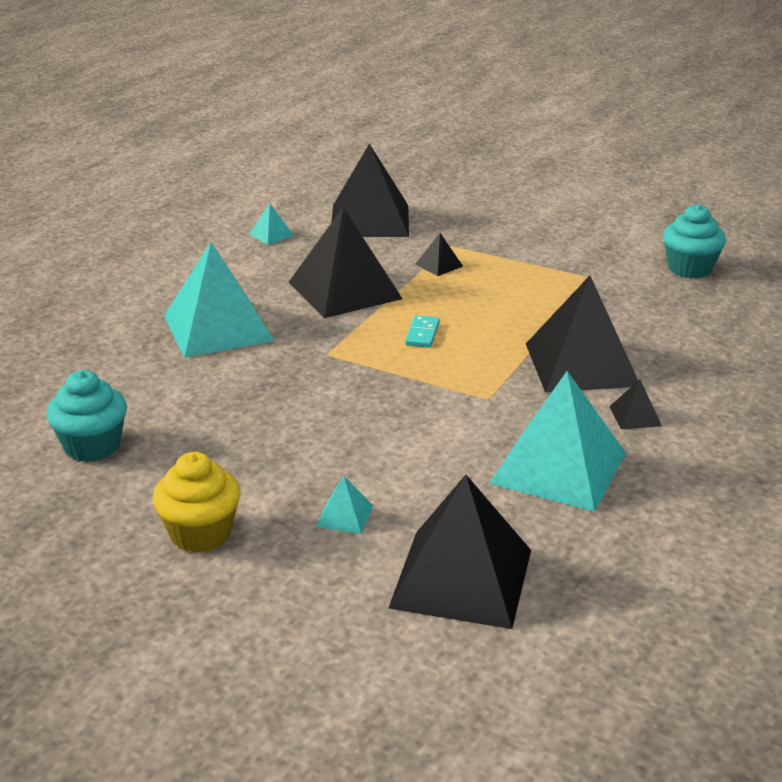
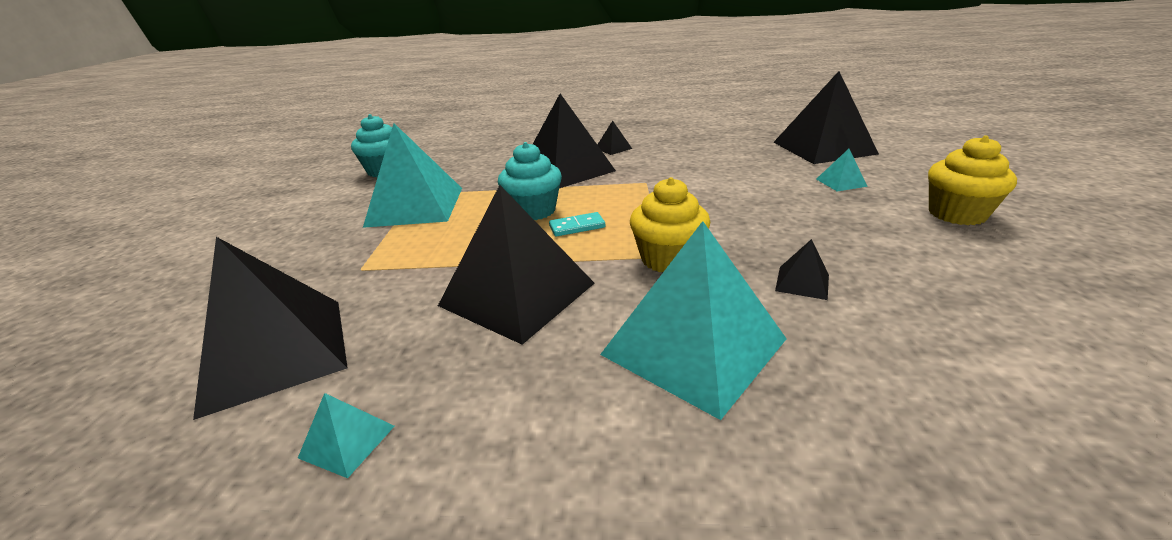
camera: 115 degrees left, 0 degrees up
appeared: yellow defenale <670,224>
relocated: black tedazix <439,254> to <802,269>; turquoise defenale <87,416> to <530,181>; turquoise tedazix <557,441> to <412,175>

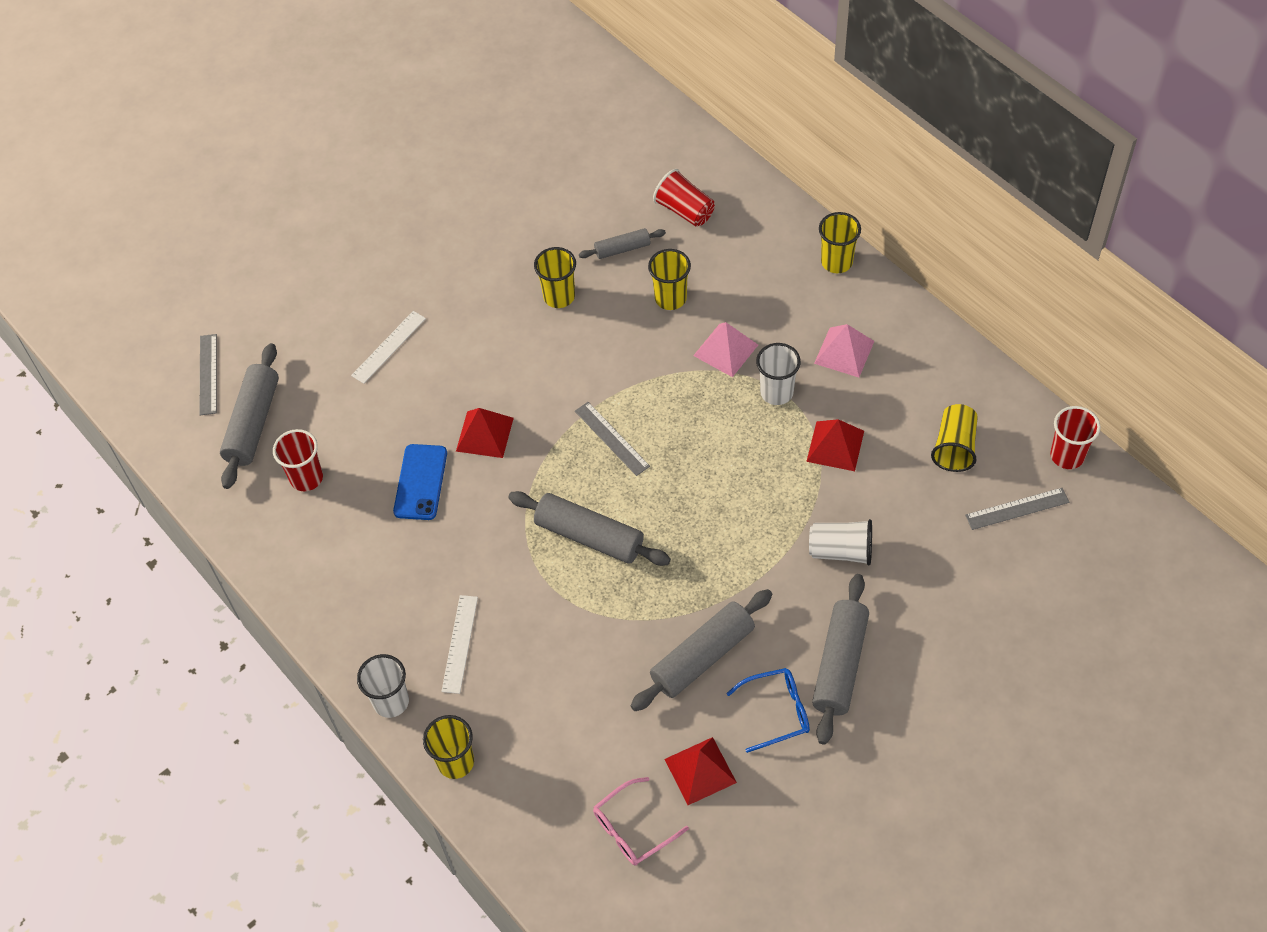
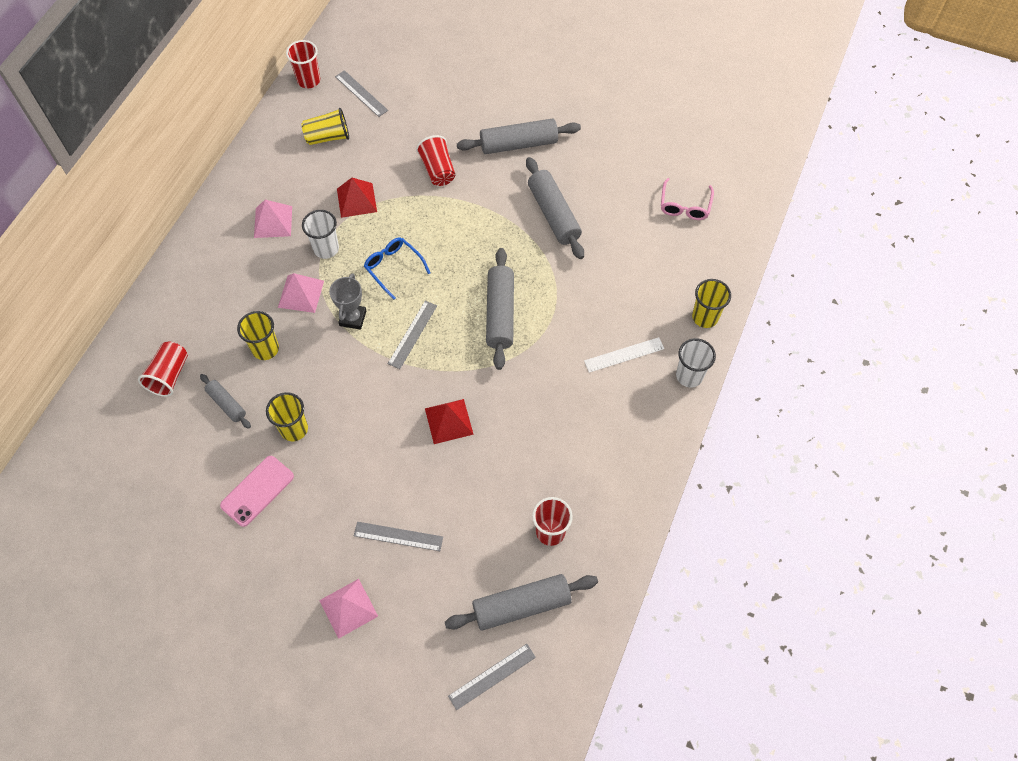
camera: 120 degrees left, 5 degrees up
missing: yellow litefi <840,242>; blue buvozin <420,482>; red tedazix <700,771>
appeared: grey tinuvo <347,301>; pink buvozin <257,491>; pink tedazix <348,609>
relocated: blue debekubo <768,710> to <397,269>
colour: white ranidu <388,347> to grey ranidu <398,536>; white litefi <840,542> to red litefi <435,160>
spun: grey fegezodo <701,650> = <555,208> 45 degrees clockwise; pink debekubo <641,821> = <687,199> 75 degrees clockwise

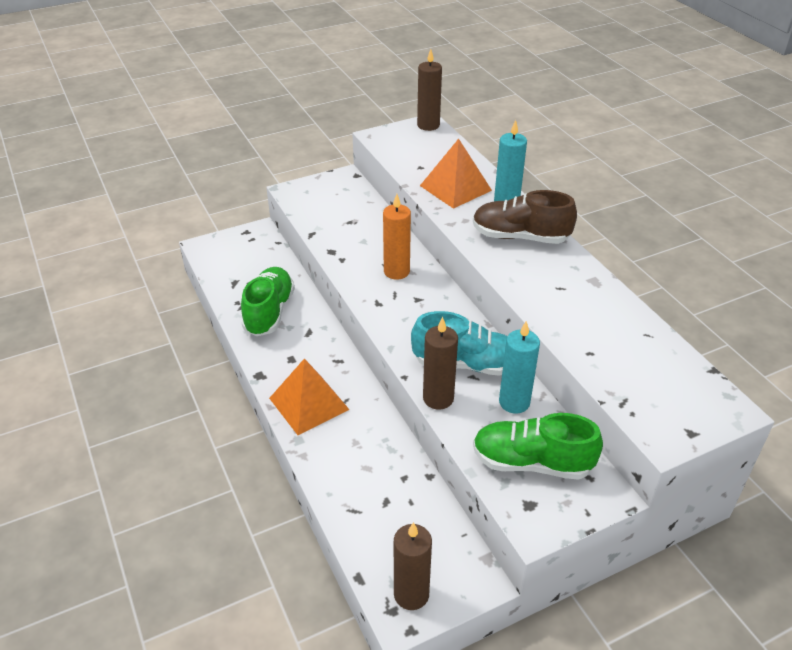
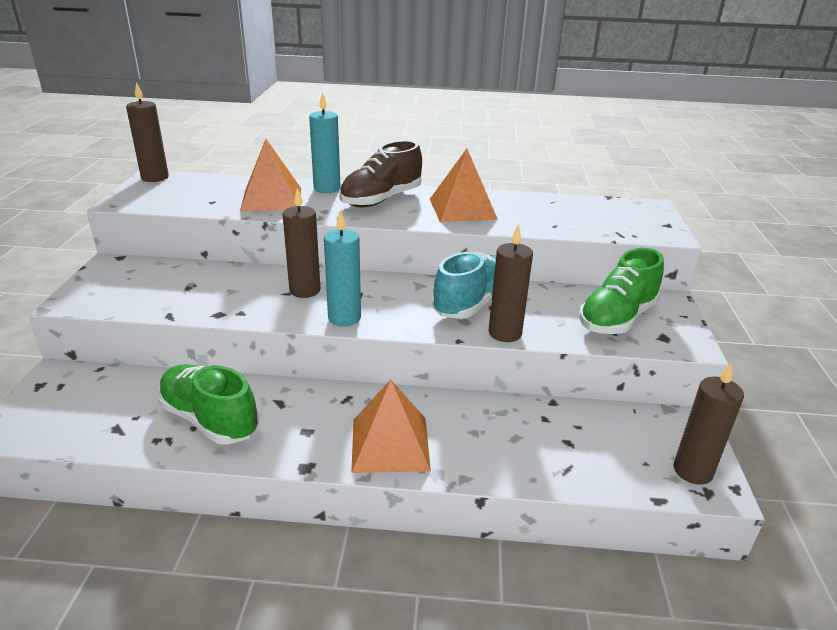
camera: 60 degrees left, 10 degrees down
appeared: orange tedazix <464,185>
relocated: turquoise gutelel <519,367> to <342,268>
colour: orange gutelel <397,236> to brown gutelel <302,243>

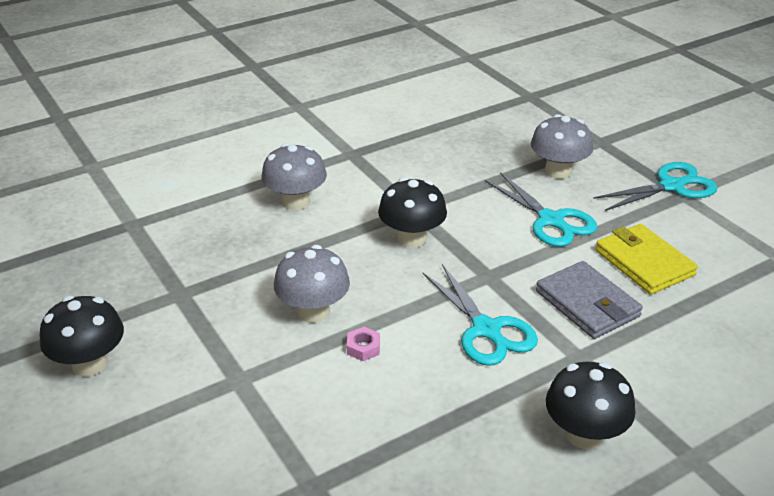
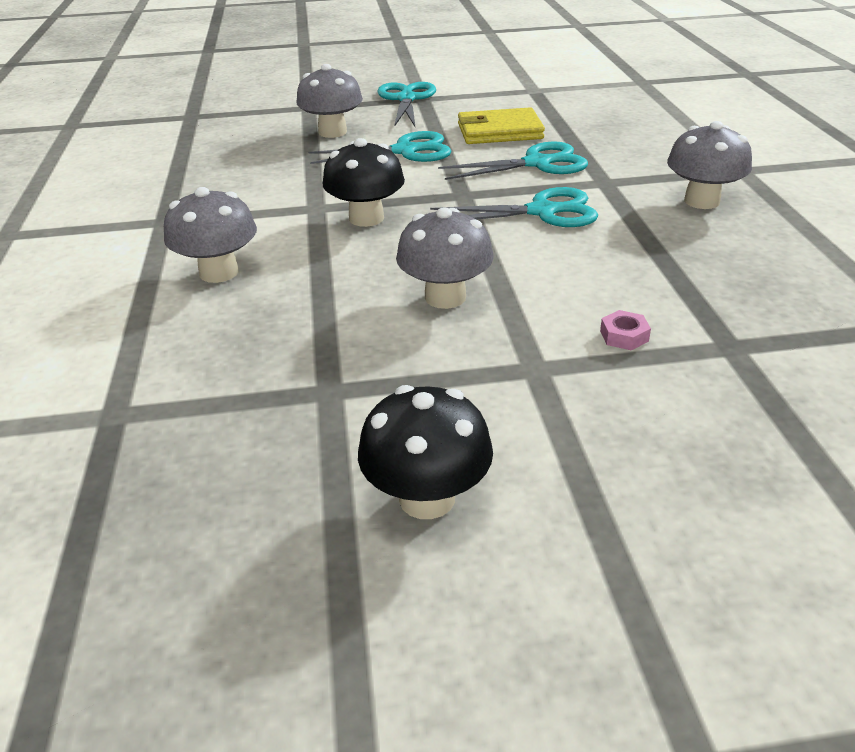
camera: 65 degrees left, 0 degrees up
relocated: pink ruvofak <363,344> to <625,330>
exchanged: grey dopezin <589,300> to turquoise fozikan <513,161>
colour: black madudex <591,405> to grey madudex <709,165>

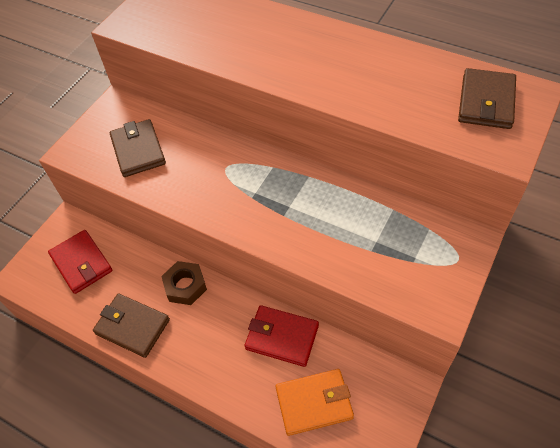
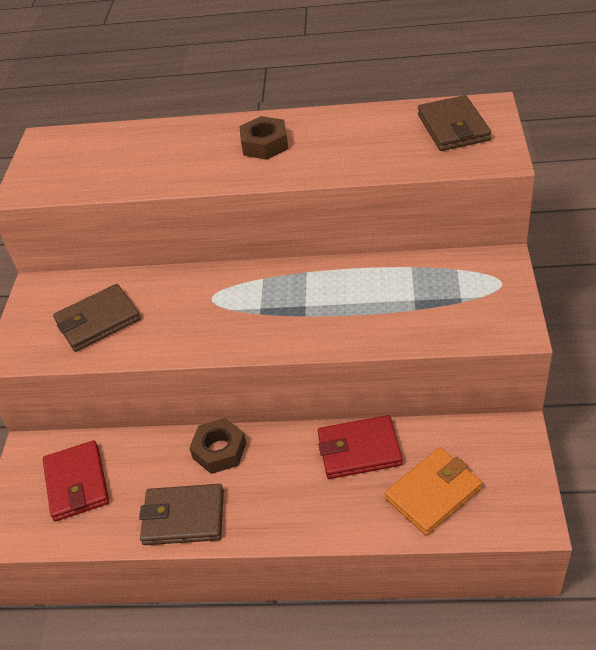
camera: 25 degrees left, 10 degrees down
appeared: brown ruvofak <264,138>
spun: brown dopezin <138,148> = <97,318> 75 degrees counterclockwise; red dopezin <80,262> = <76,480> 45 degrees clockwise

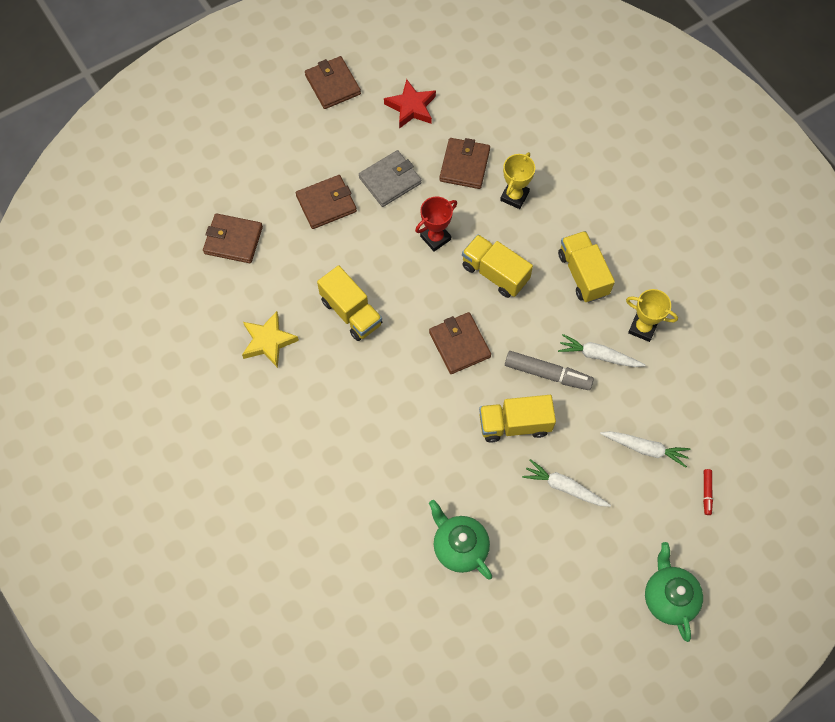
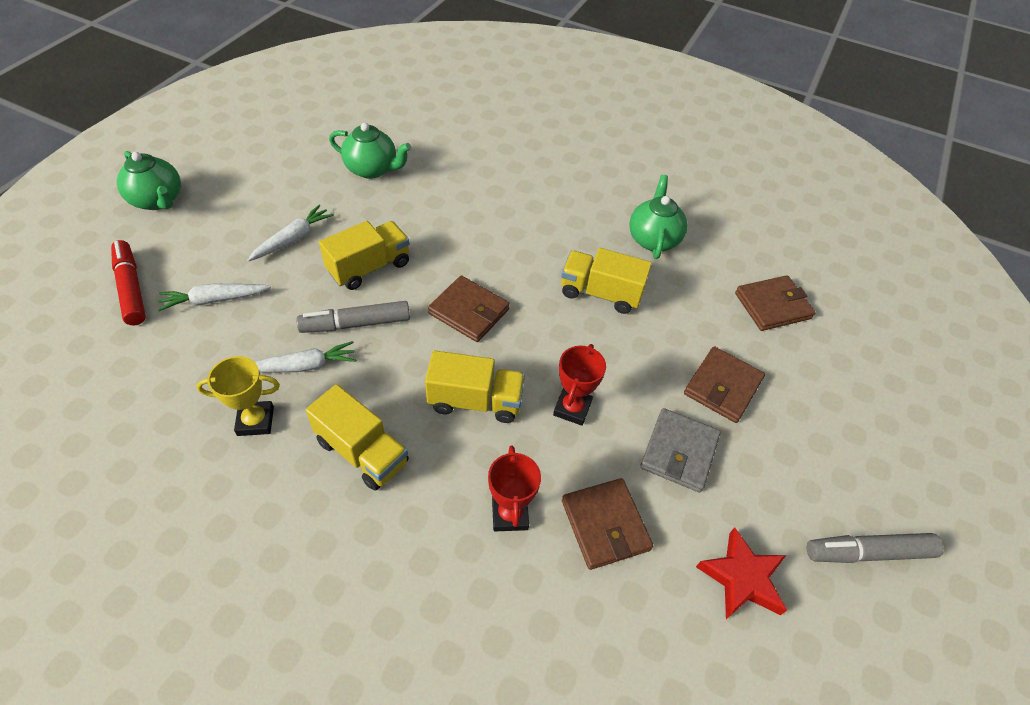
camera: 145 degrees right, 15 degrees down
exchanged: brown dopezin <333,82> to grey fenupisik <875,548>; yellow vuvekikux <270,339> to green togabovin <658,217>
colour: yellow tinuvo <517,180> to red tinuvo <514,488>
spun: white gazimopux <566,483> = <290,233> 45 degrees counterclockwise
size: red fenupisik <708,492> = <128,282> x2.01

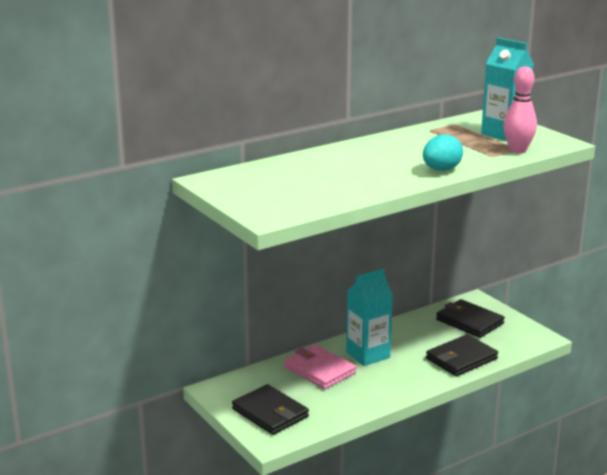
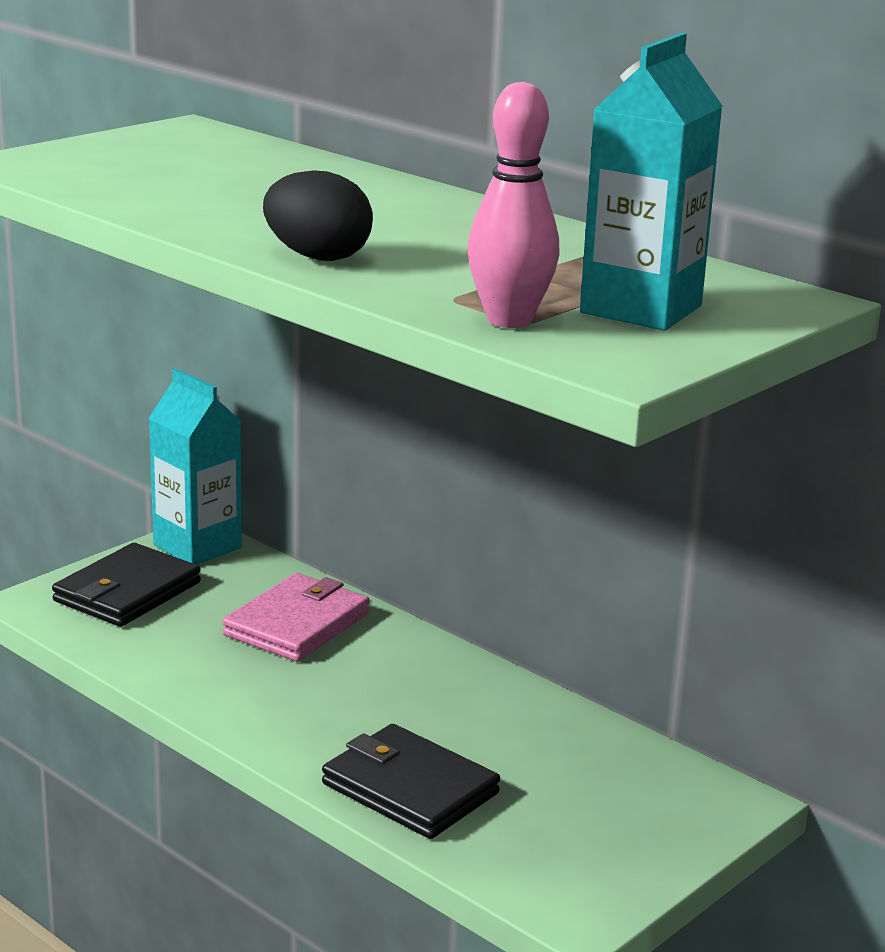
camera: 75 degrees right, 0 degrees up
missing: black dopezin <470,318>
relocated: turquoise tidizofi <369,317> to <195,466>
colour: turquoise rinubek <443,152> to black rinubek <318,215>

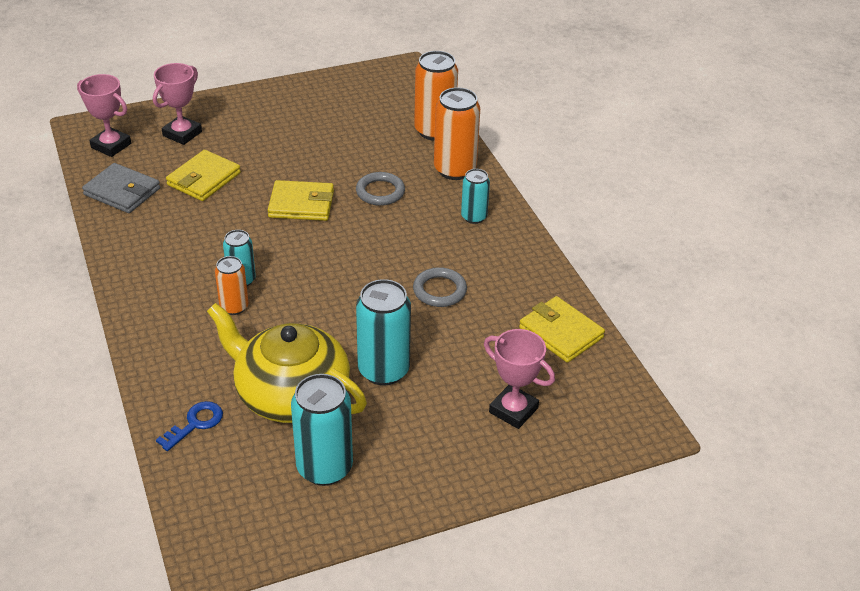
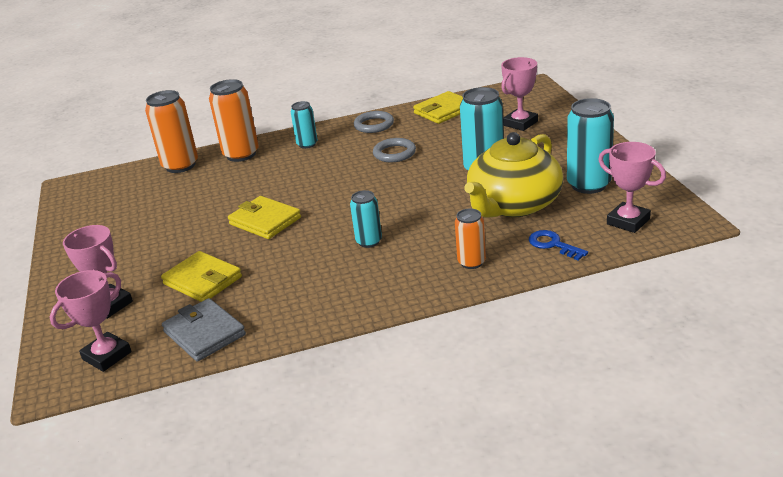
camera: 80 degrees left, 10 degrees down
appeared: pink tinuvo <632,187>
relocated: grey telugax <380,189> to <374,122>; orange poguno <232,285> to <470,238>
spun: grey dopezin <121,188> = <204,330> 75 degrees counterclockwise; yellow dopezin <301,200> = <264,217> 60 degrees counterclockwise

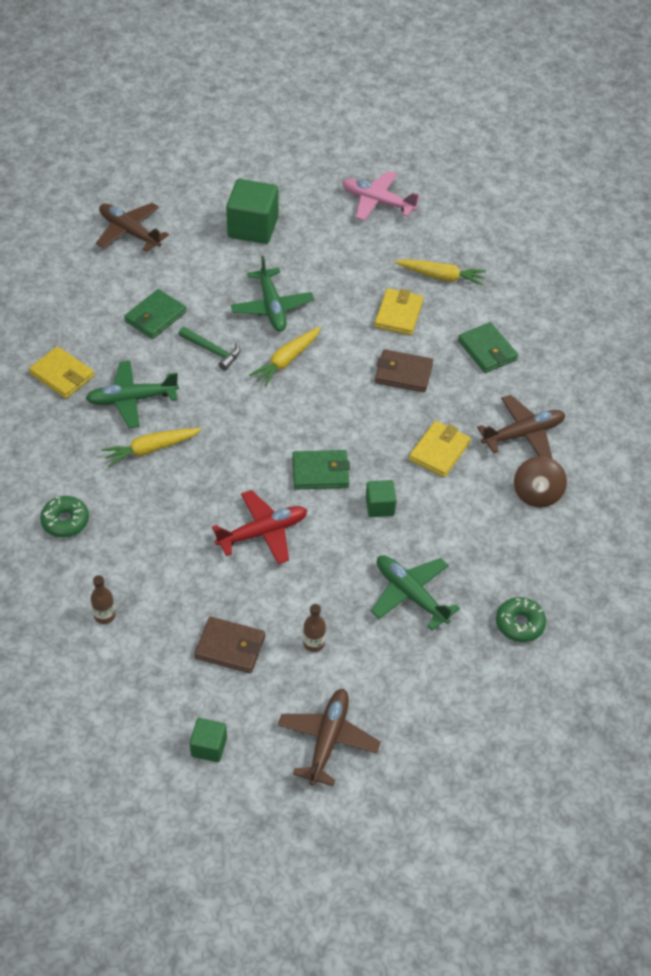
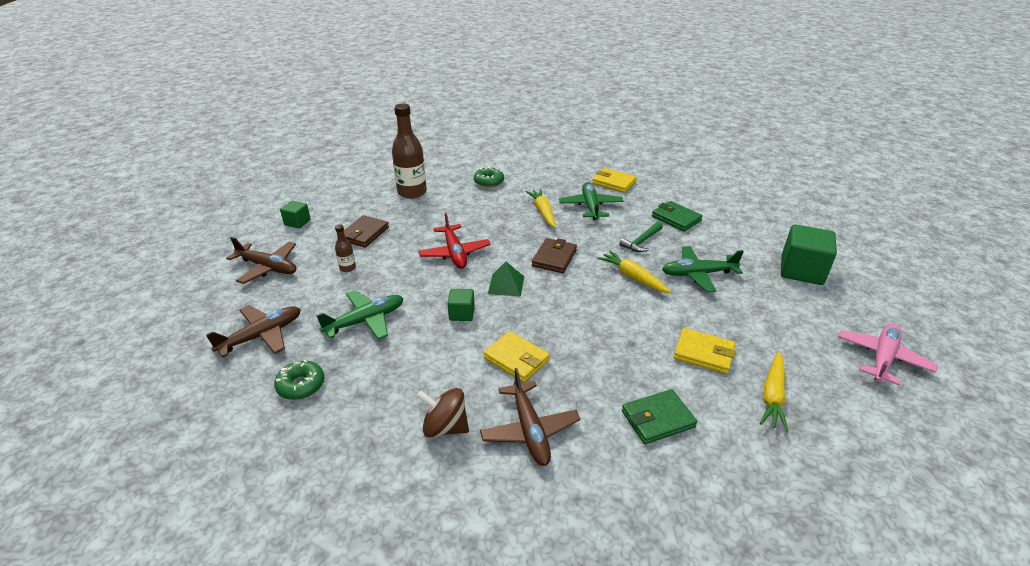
camera: 100 degrees right, 15 degrees down
relocated: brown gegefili <132,227> to <253,331>; brown dopezin <404,370> to <554,255>
exchanged: green dopezin <321,470> to green tedazix <506,279>
spun: yellow dopezin <61,372> = <614,180> 75 degrees clockwise
size: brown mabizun <103,599> = <409,151> x2.16

